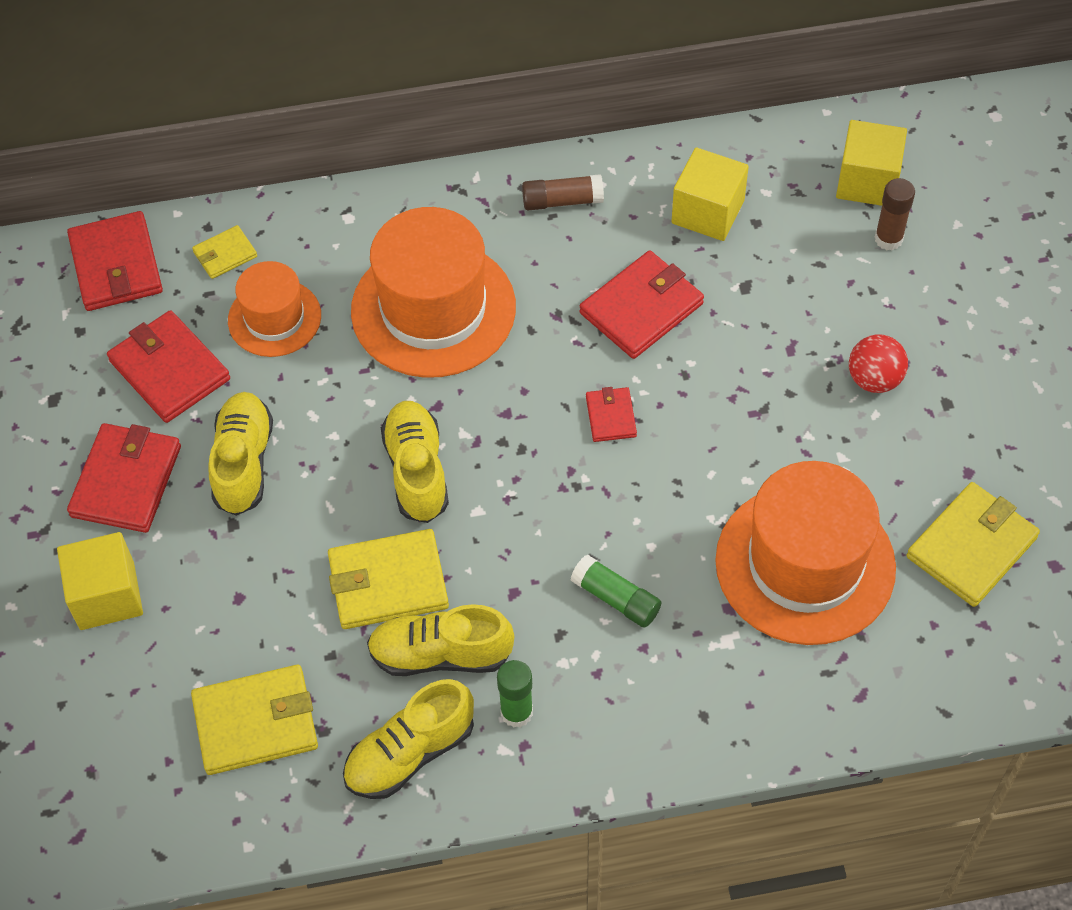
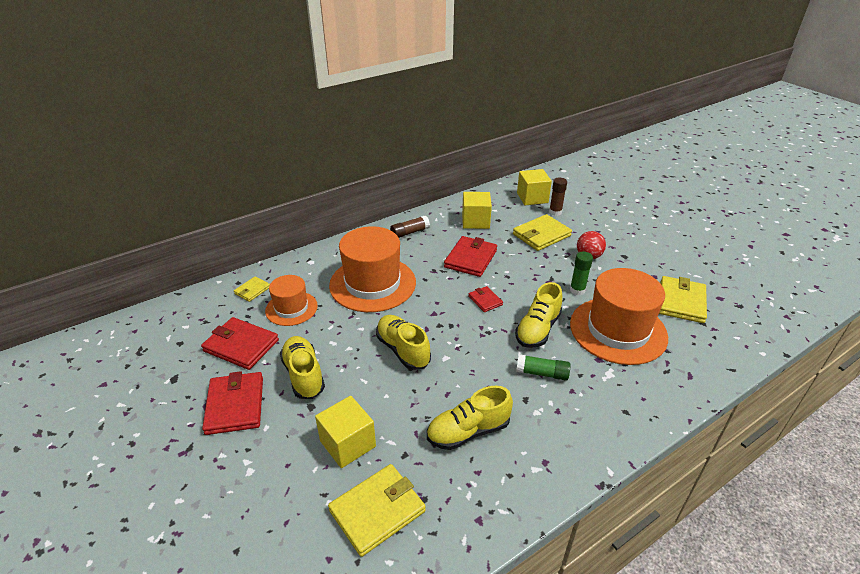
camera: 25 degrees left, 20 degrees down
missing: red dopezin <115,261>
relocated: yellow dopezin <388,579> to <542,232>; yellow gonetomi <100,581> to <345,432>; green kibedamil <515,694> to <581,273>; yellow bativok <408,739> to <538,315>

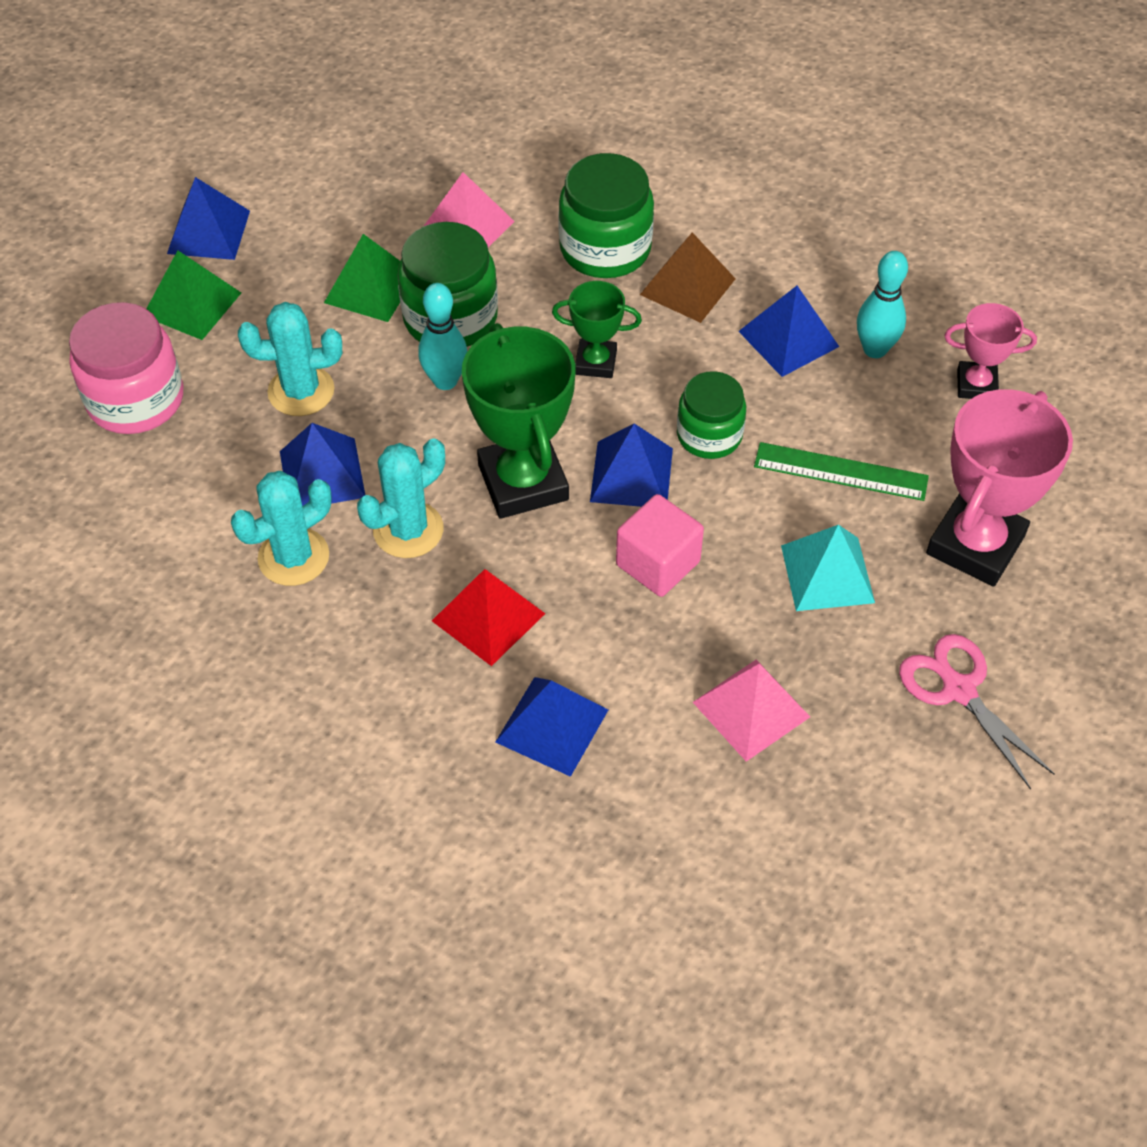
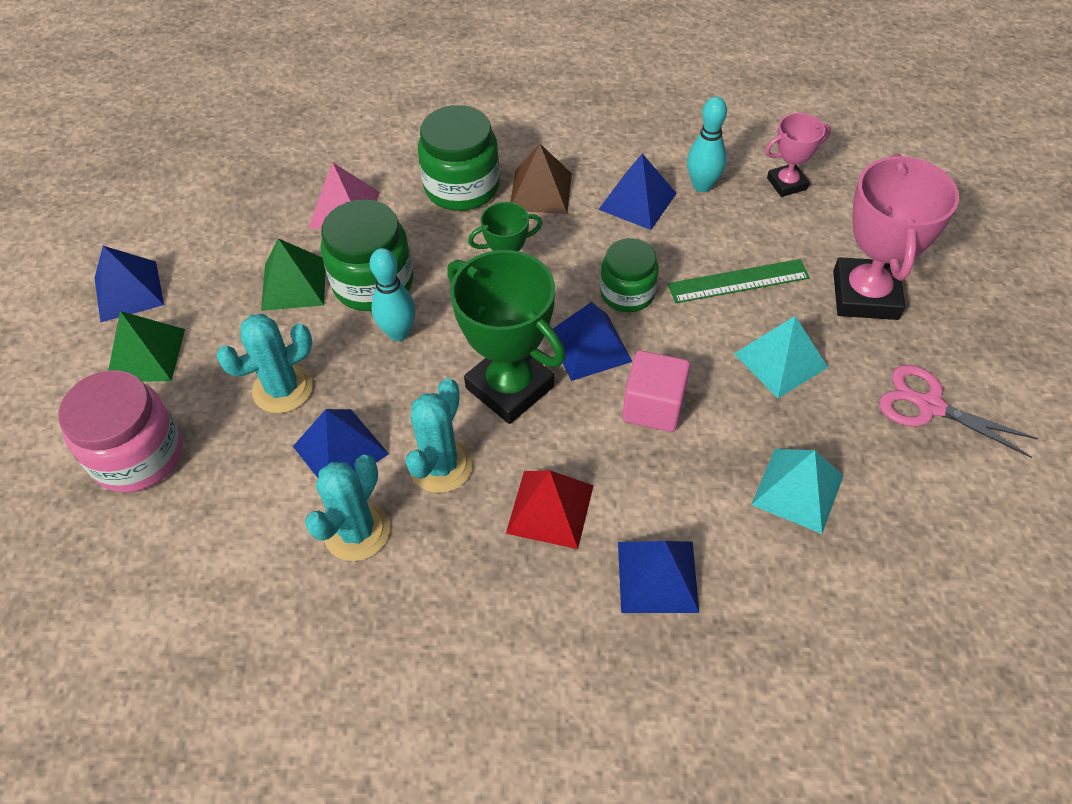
camera: 25 degrees left, 0 degrees up
colour: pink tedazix <751,710> to turquoise tedazix <797,491>

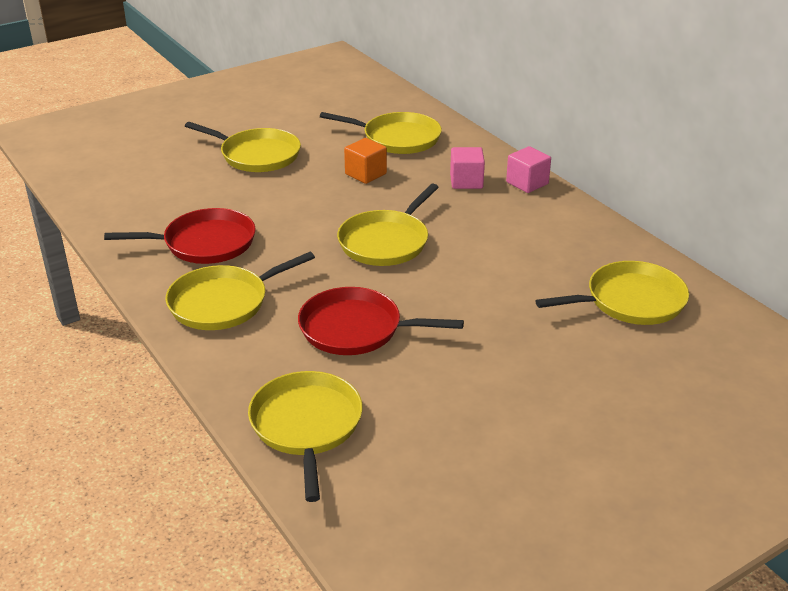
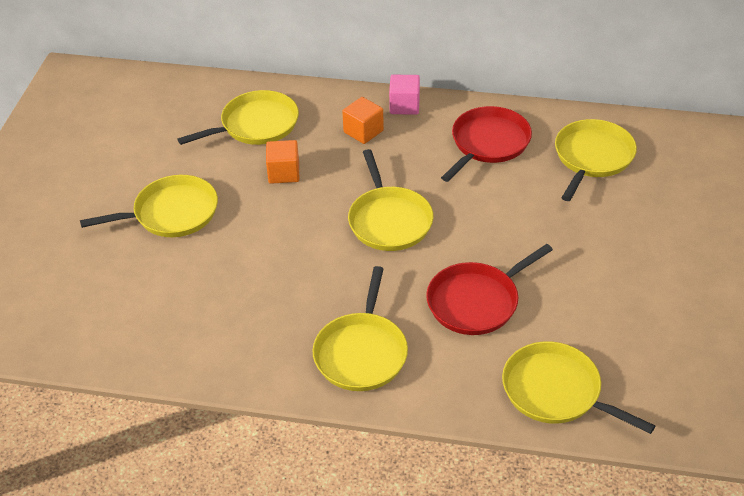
camera: 45 degrees left, 10 degrees up
relocated: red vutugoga <180,236> to <486,144>
colour: pink gonetomi <467,168> to orange gonetomi <363,120>

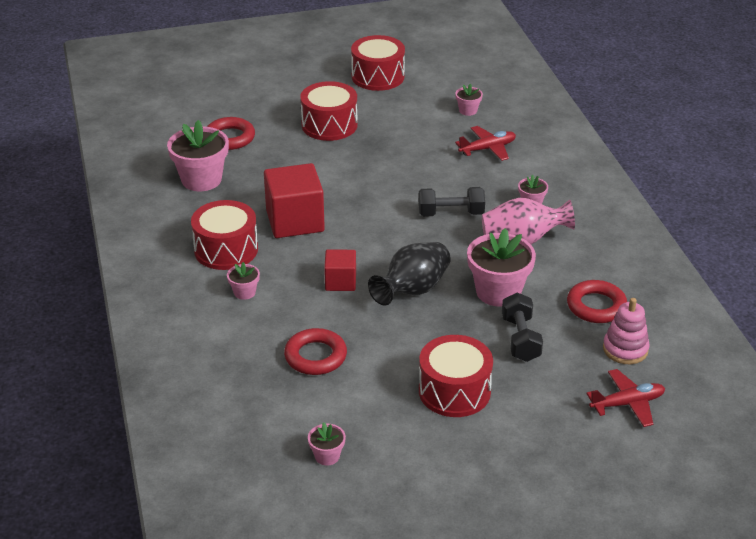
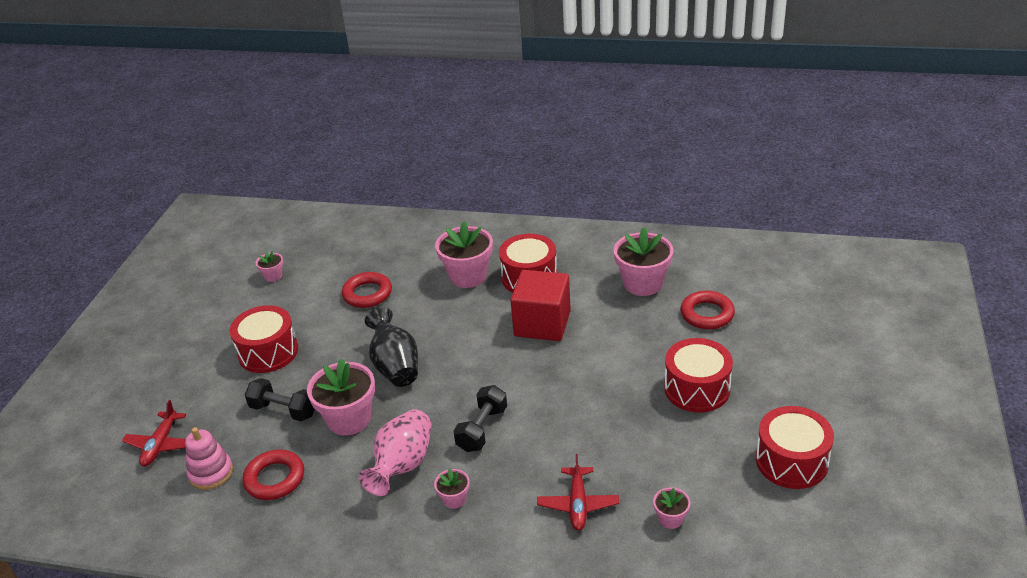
camera: 120 degrees right, 0 degrees up
missing: red gonetomi <340,270>
size: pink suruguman <243,281> = <464,254> x2.06

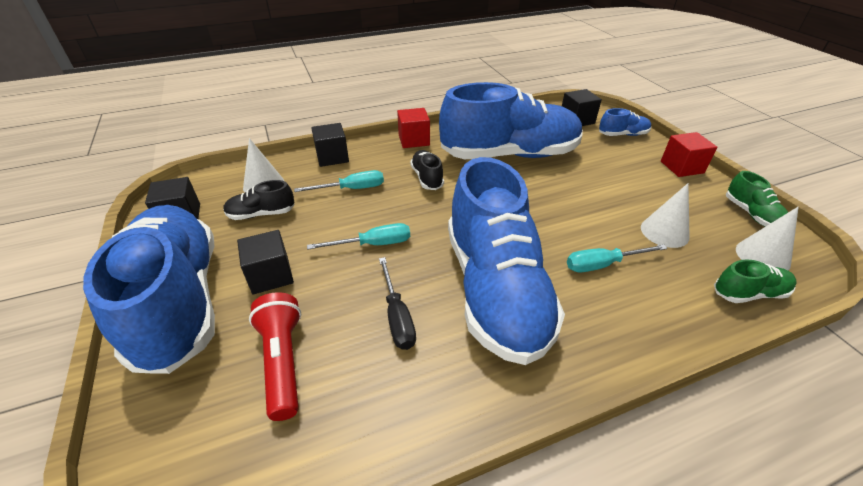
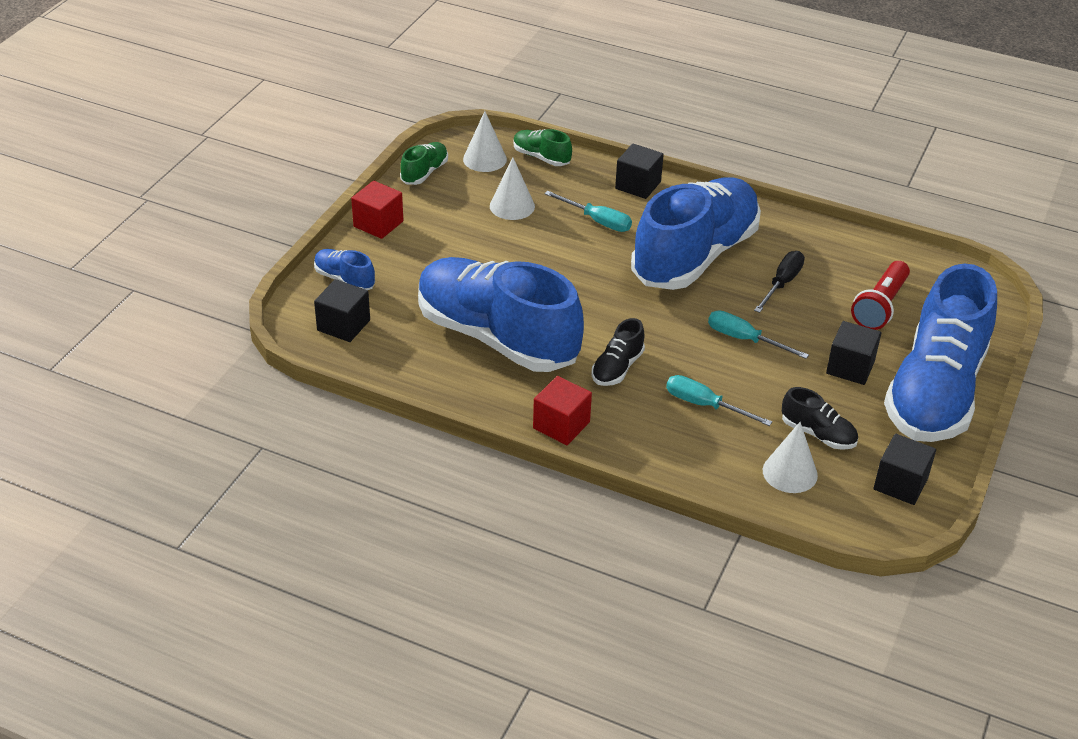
camera: 135 degrees left, 0 degrees up
relocated: black gonetomi <330,145> to <639,171>

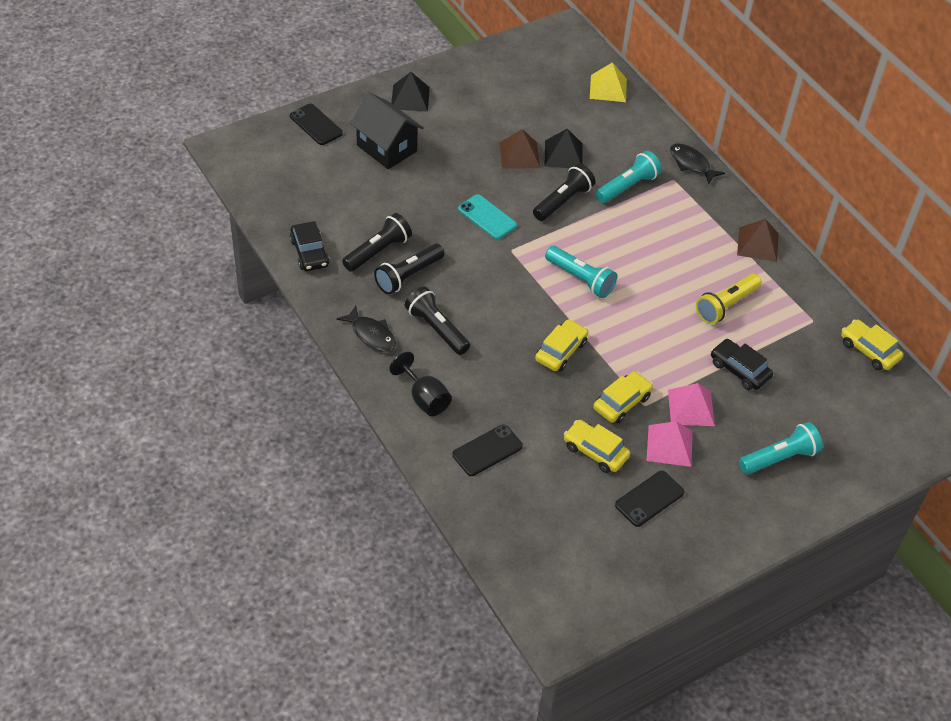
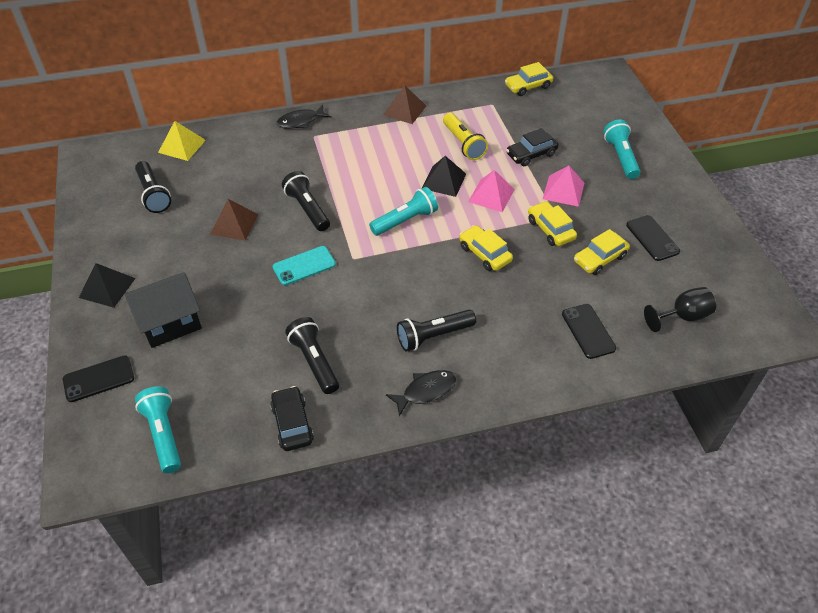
camera: 70 degrees left, 0 degrees up
relocated: black tedazix <563,148> to <444,176>; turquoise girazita <629,177> to <158,430>; black girazita <409,268> to <153,187>; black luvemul <420,384> to <680,309>; pink tedazix <669,444> to <491,191>
spun: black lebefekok <310,246> = <292,418> 105 degrees counterclockwise

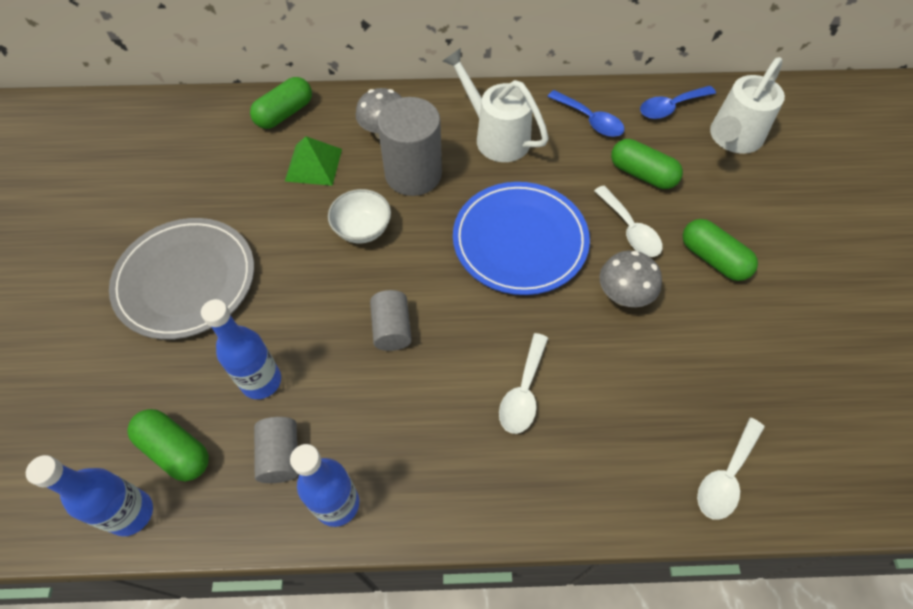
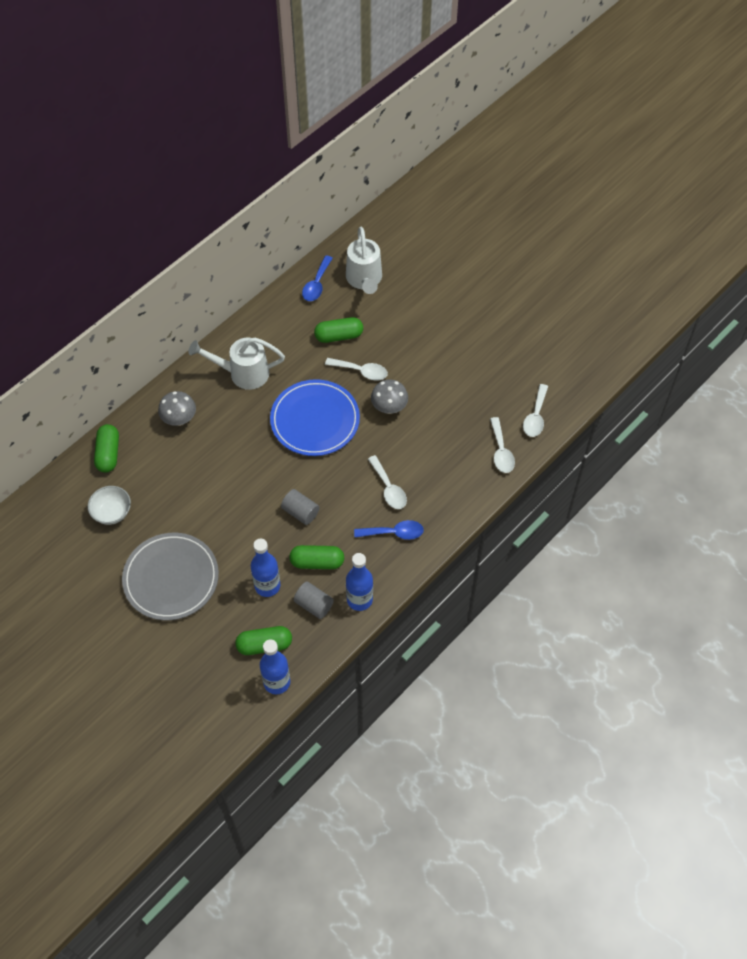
camera: 45 degrees left, 0 degrees up
missing: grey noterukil <409,146>; green tedazix <313,161>
appeared: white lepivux <535,410>
relocated: blue lepivux <585,113> to <389,530>; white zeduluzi <359,216> to <109,505>; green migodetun <720,250> to <316,557>

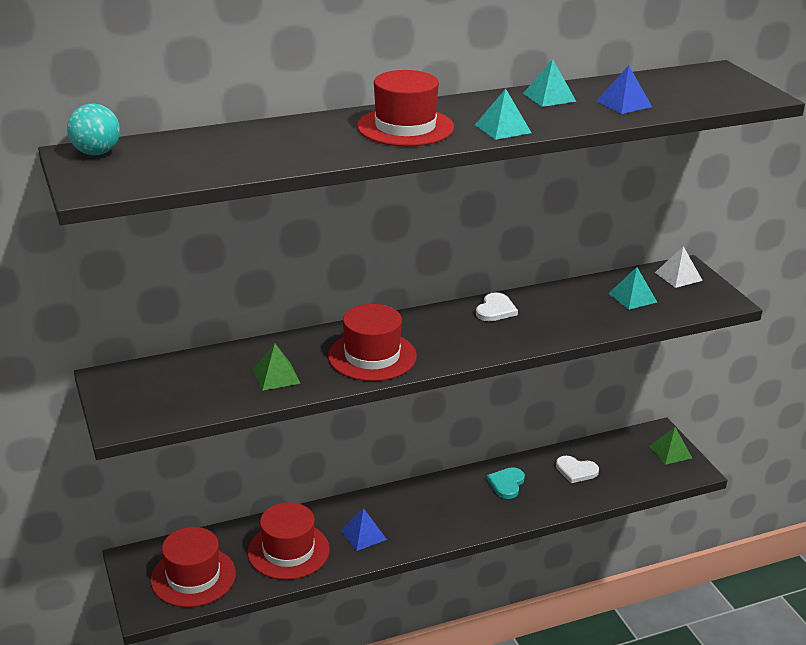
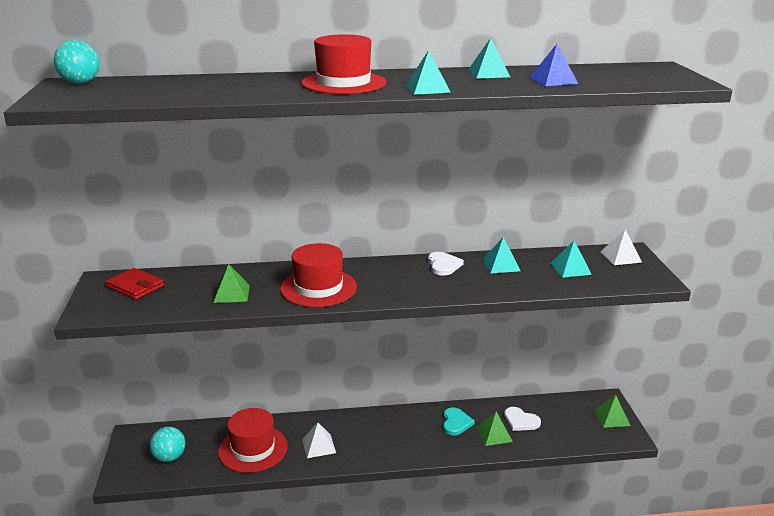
camera: 15 degrees right, 5 degrees down
appeared: turquoise tedazix <501,255>; red dopezin <135,284>; green tedazix <494,429>
exchanged: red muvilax <193,567> to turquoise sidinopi <167,444>
colour: blue tedazix <364,529> to white tedazix <319,440>
spun: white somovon <497,306> = <446,264> 45 degrees counterclockwise; turquoise somovon <506,483> = <459,421> 150 degrees clockwise

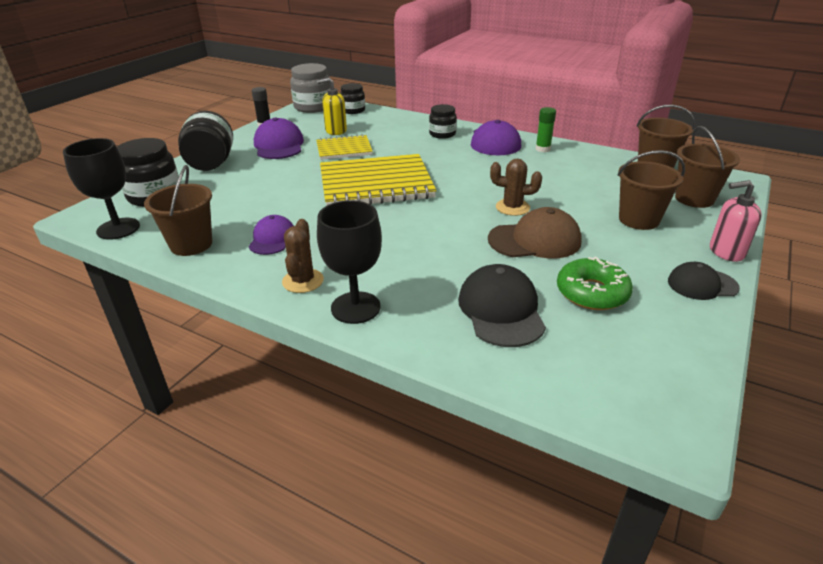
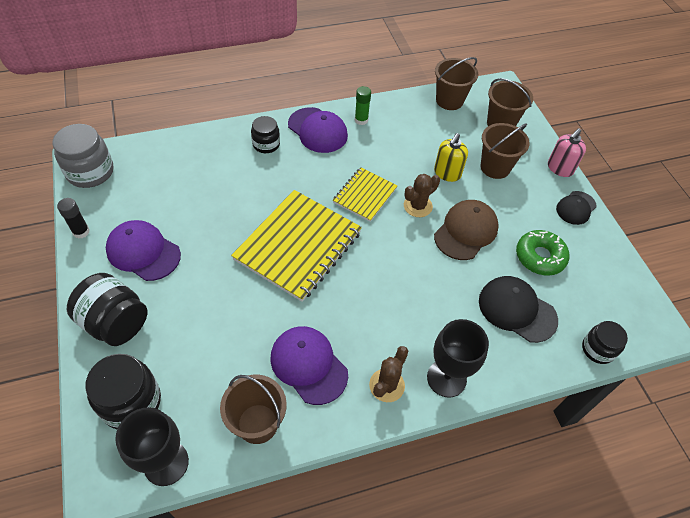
camera: 50 degrees left, 20 degrees up
relocated: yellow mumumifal <332,106> to <451,157>; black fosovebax <352,98> to <605,342>; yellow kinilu <344,147> to <365,194>
spun: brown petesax <303,256> = <388,374> 75 degrees clockwise
size: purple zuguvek <271,235> = <309,365> x1.56

